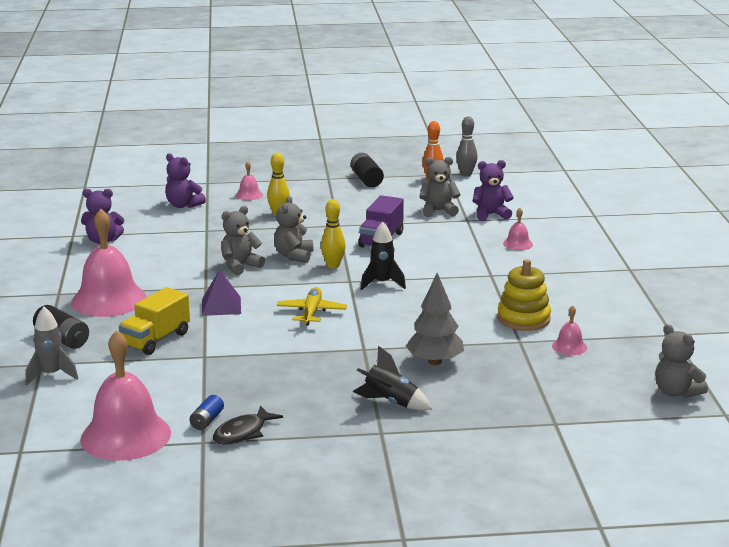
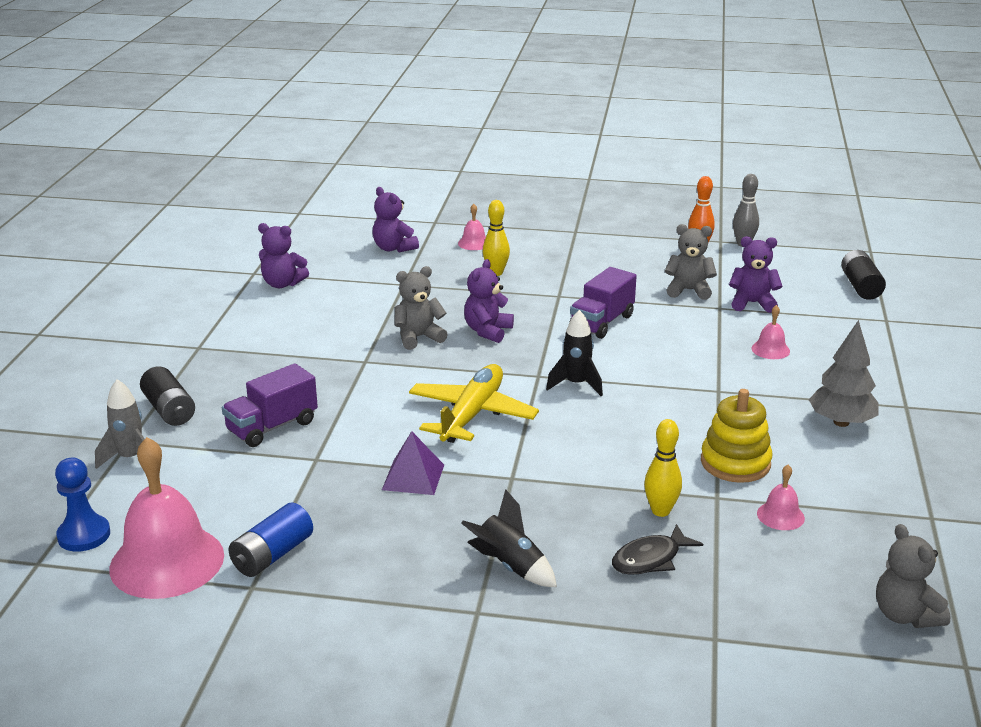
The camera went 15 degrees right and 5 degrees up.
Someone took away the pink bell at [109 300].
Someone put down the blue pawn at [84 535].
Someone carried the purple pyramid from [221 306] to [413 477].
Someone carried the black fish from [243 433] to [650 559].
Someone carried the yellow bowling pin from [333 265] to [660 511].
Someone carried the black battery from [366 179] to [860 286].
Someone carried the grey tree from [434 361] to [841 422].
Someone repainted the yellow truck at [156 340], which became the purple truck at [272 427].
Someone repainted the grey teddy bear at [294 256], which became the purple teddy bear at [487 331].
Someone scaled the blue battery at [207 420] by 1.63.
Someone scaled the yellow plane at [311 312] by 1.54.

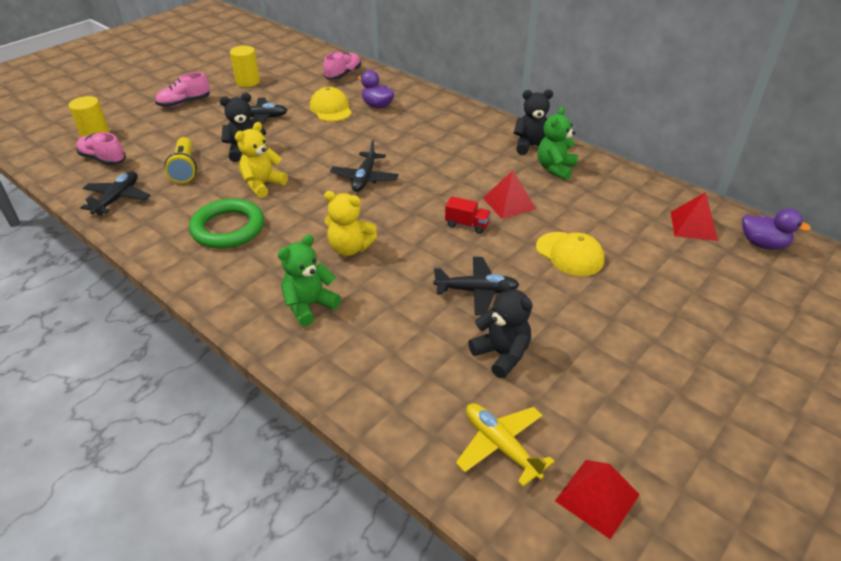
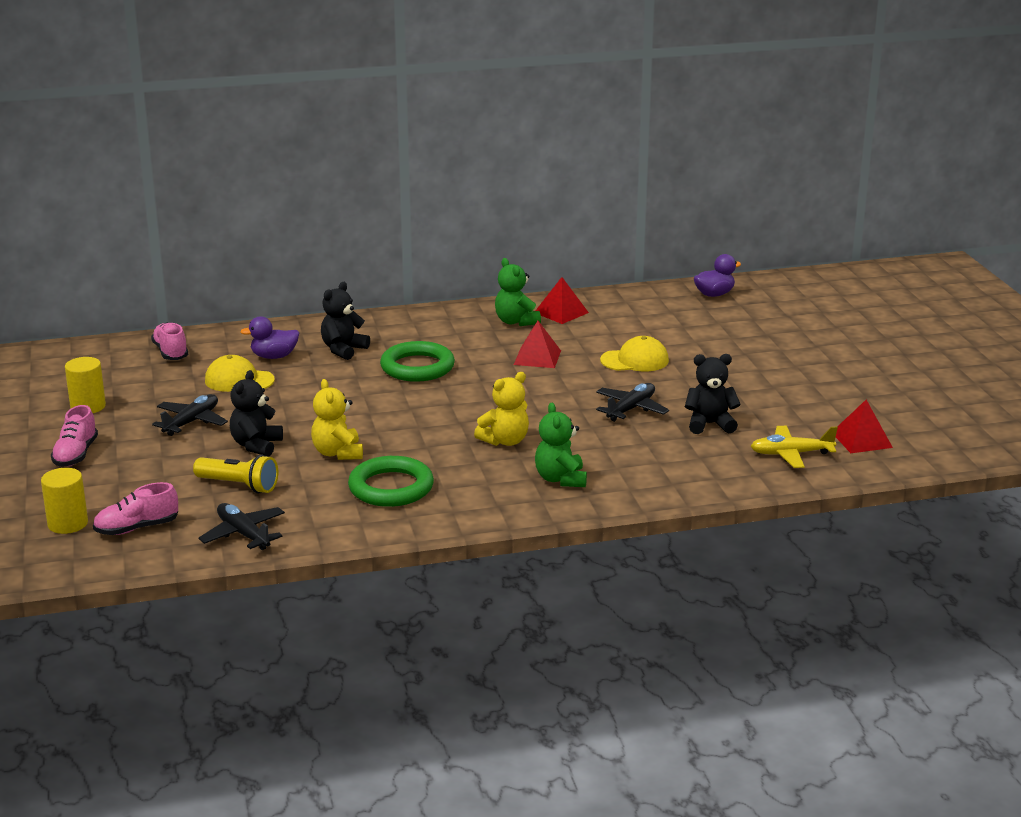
The camera went 55 degrees left and 15 degrees down.
Someone took away the black plane at [365 178].
Someone took away the red truck at [467 225].
Someone put down the green ring at [417 367].
Someone carried the black teddy bear from [532 146] to [343 350].
Someone carried the red pyramid from [693 226] to [561 312].

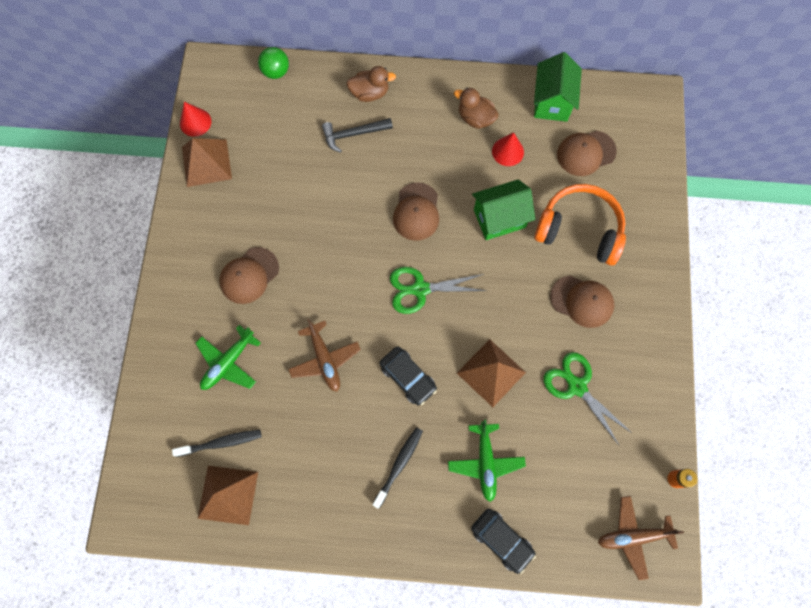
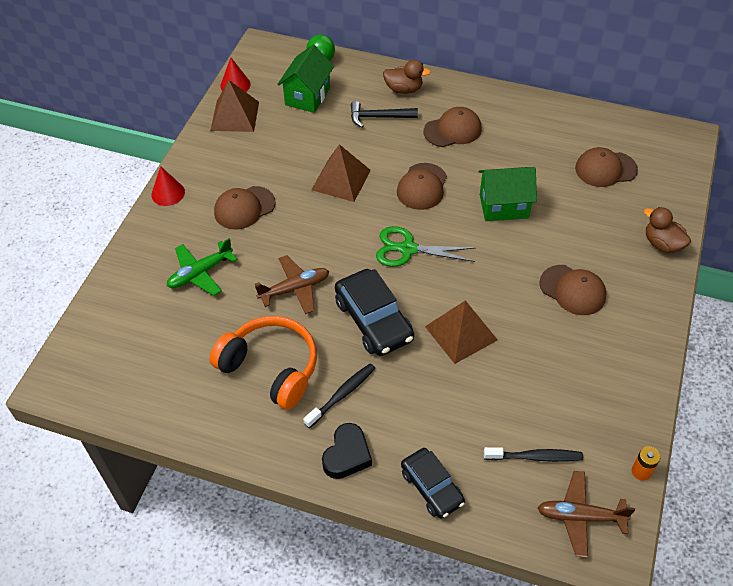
The camera went 15 degrees right and 20 degrees down.
Someone took away the green plane at [485 462].
Someone took away the green scissors at [577 386].
Someone put down the black heart at [347 455].
Someone put down the brown cap at [453 130].
Someone carried the black toothbrush from [221 443] to [535 457].
Someone carried the brown pyramid from [228 495] to [341 180].
Someone carried the brown duck from [475 118] to [662 244].
Someone carried the red cone from [508 151] to [168 193].
Someone carried the green house from [552 102] to [307 96].
Someone carried the orange headphones from [579 230] to [271 368].
Someone rotated the brown plane at [325 359] by 105 degrees counterclockwise.
Someone scaled the black car at [408 377] by 1.52.

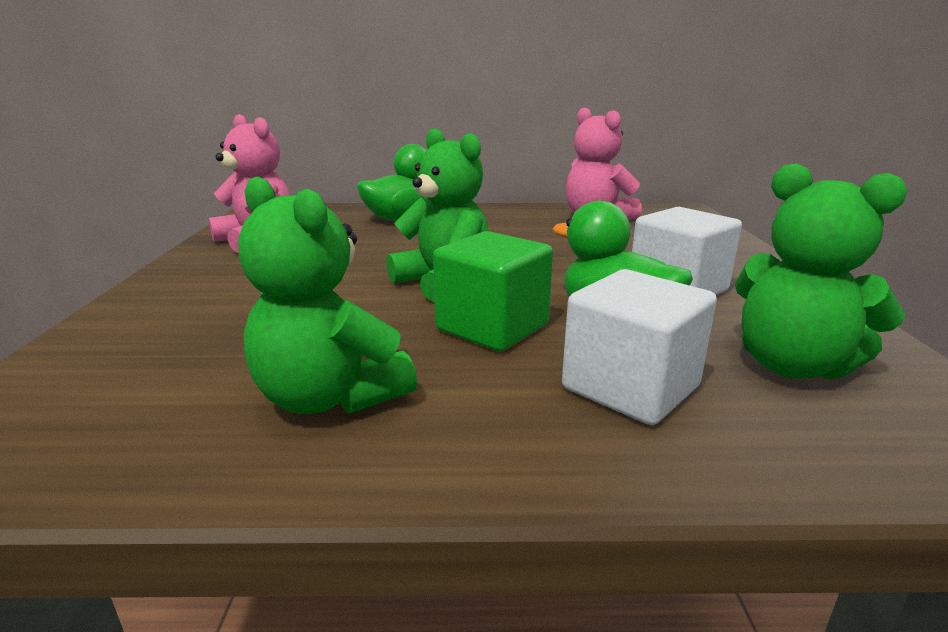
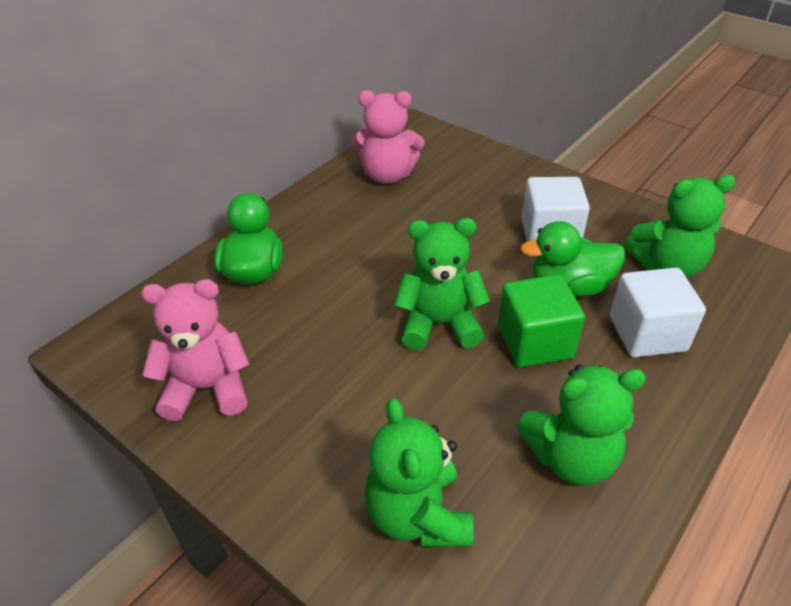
The camera went 50 degrees left and 20 degrees up.
Someone put down the green teddy bear at [418 515].

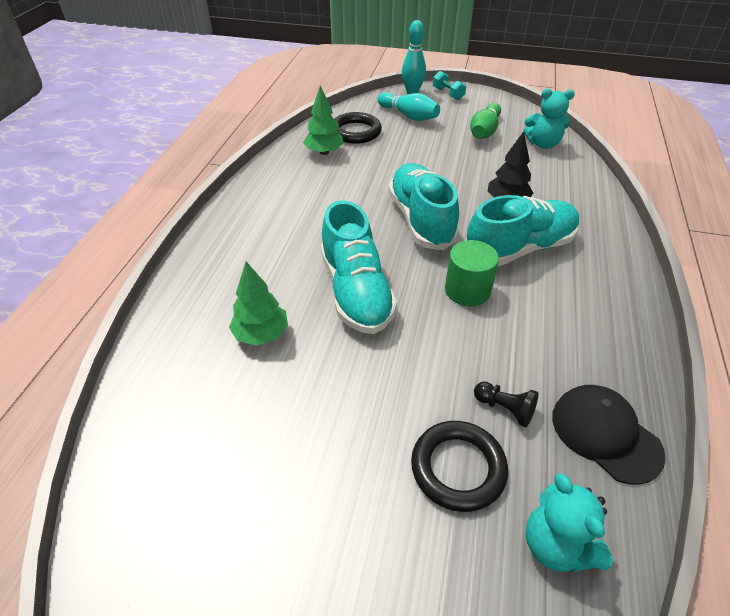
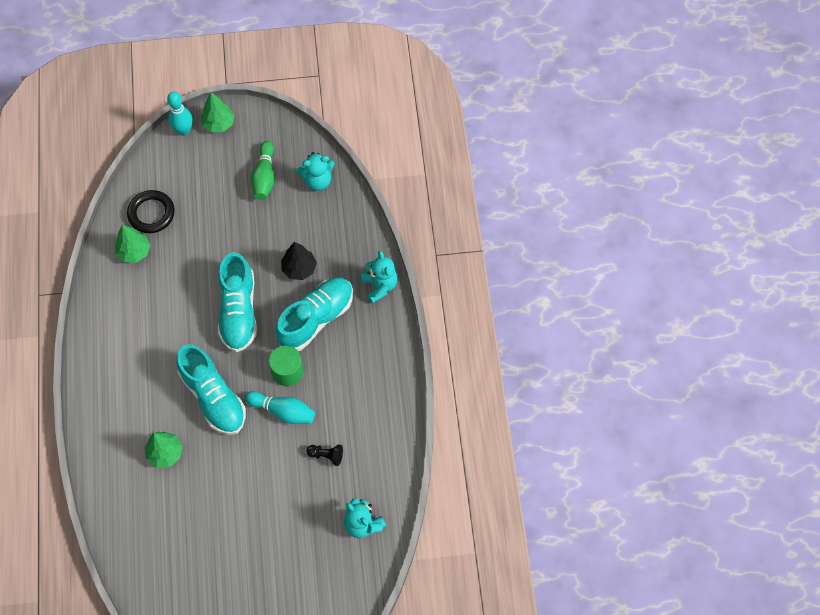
The camera went 20 degrees left and 20 degrees up.
Someone took away the black ring at [458 468].
Someone took away the black cap at [605 434].
Someone put down the turquoise teddy bear at [380 286].
Someone carried the turquoise bowling pin from [409 116] to [283 411].
Someone swapped the turquoise dumbbell at [448 94] for the green tree at [218 123].
Someone rotated the turquoise shoe at [421 220] by 150 degrees counterclockwise.

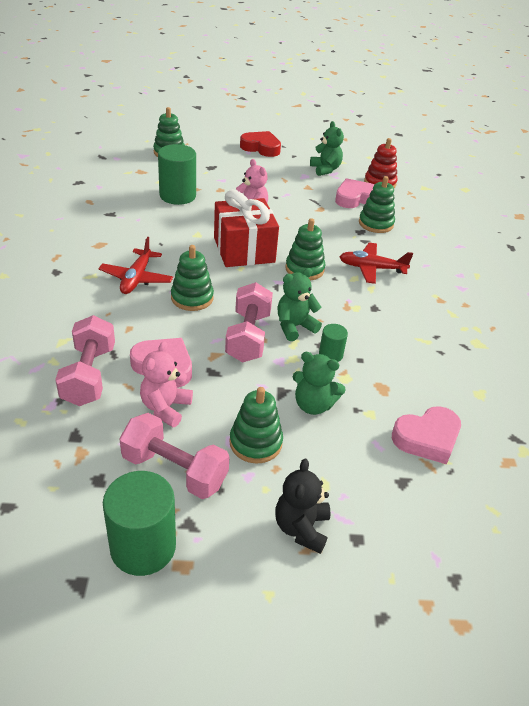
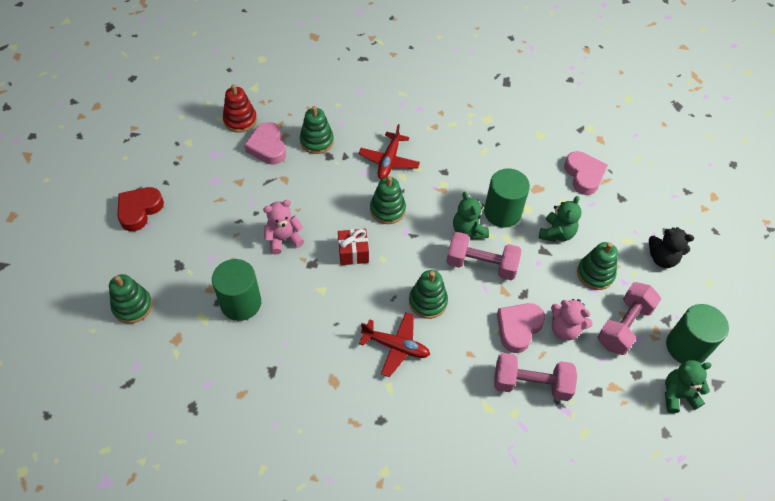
The camera went 80 degrees left and 15 degrees up.
Someone carried the green teddy bear from [325 169] to [677 395].
Someone scaled the red gift at [244 250] by 0.54.
Someone scaled the green cylinder at [330 355] by 1.96.

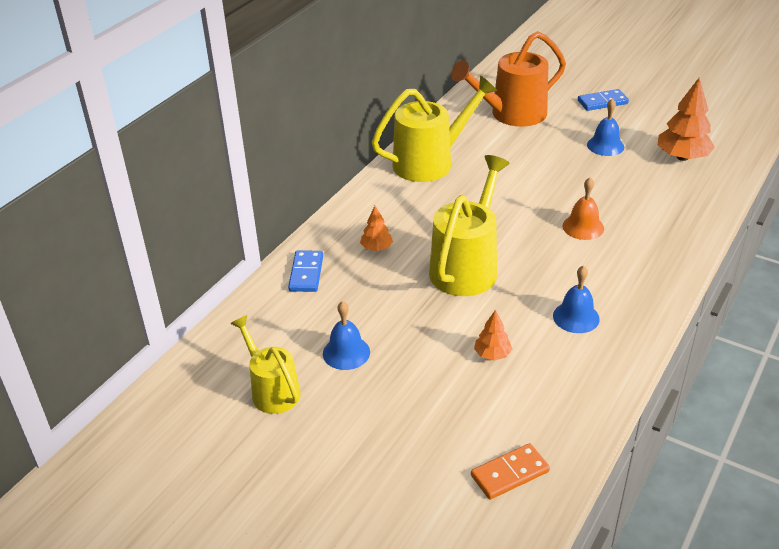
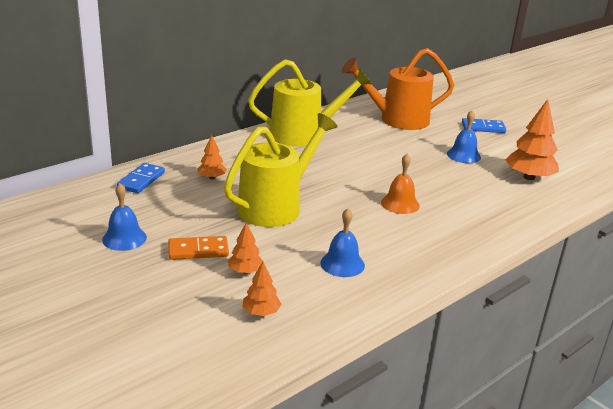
The camera went 15 degrees right and 10 degrees down.
Someone took away the yellow watering can at [272 390].
Someone put down the orange tree at [261 312].
Someone carried the orange domino from [509 473] to [198 250].

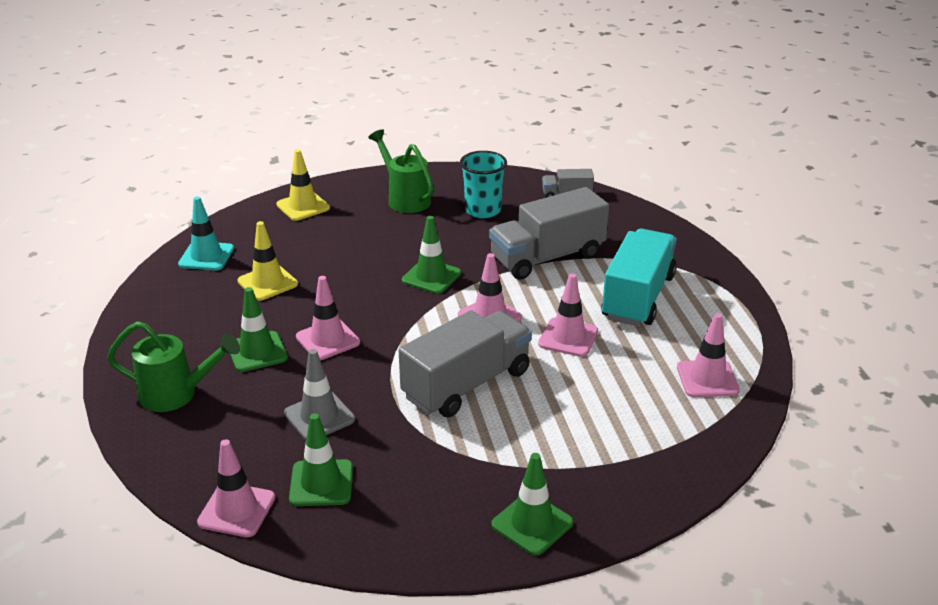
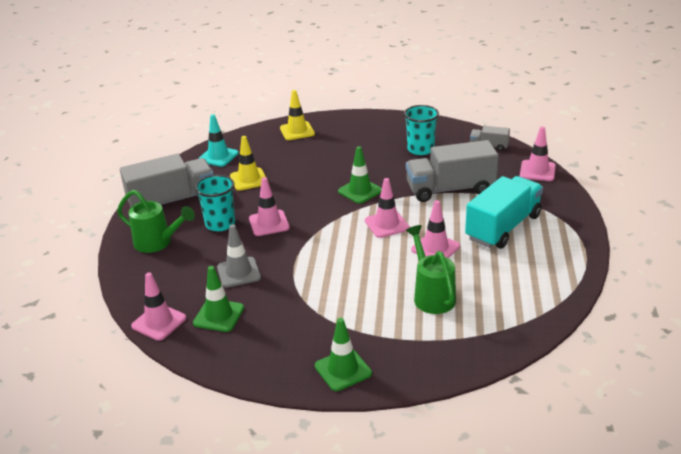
The camera went 20 degrees right and 0 degrees up.
Someone carried the green watering can from [405 199] to [432 295].
Someone carried the grey truck from [467 384] to [172 200].
Someone carried the pink traffic cone from [707 379] to [537 171].
Someone swapped the green traffic cone at [257 352] for the turquoise cup at [220 224].

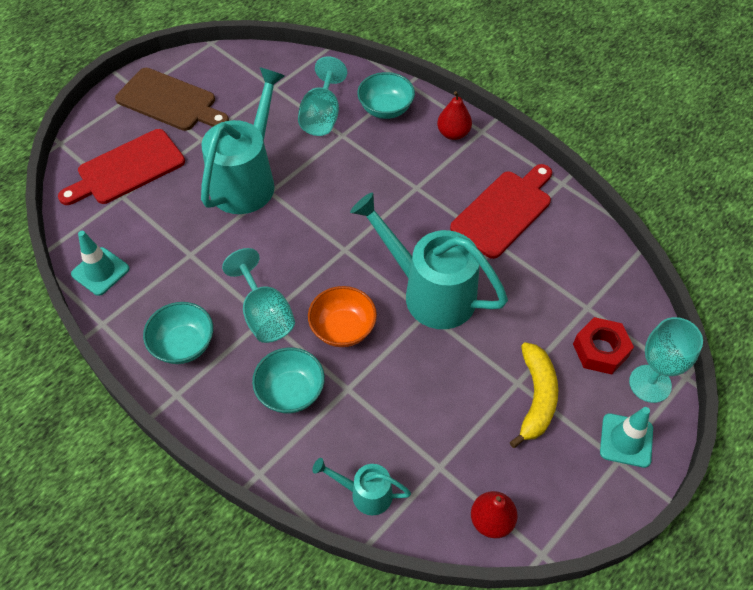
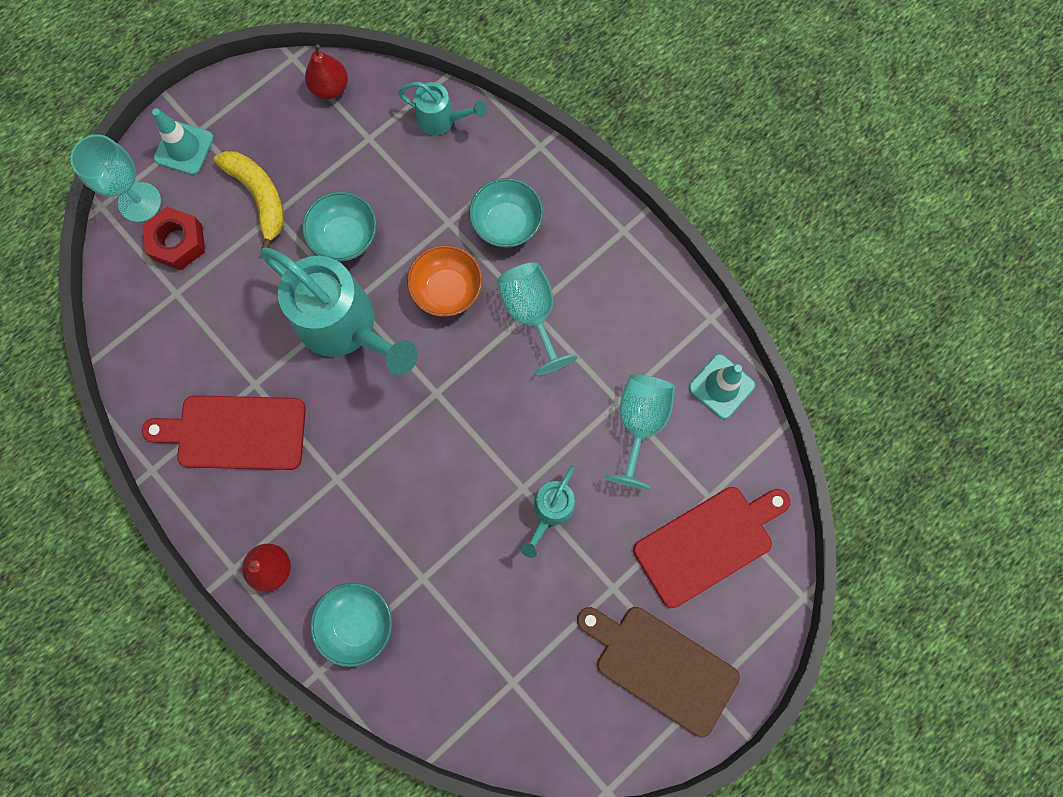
The camera went 175 degrees left and 20 degrees up.
Someone carried the turquoise bowl from [183 345] to [345 237].
Someone carried the turquoise goblet from [322 116] to [640 423].
Someone rotated the red cutting board at [504 211] by 45 degrees clockwise.
Someone rotated the yellow banana at [536 397] by 135 degrees clockwise.
Someone scaled the turquoise watering can at [247 179] by 0.50.

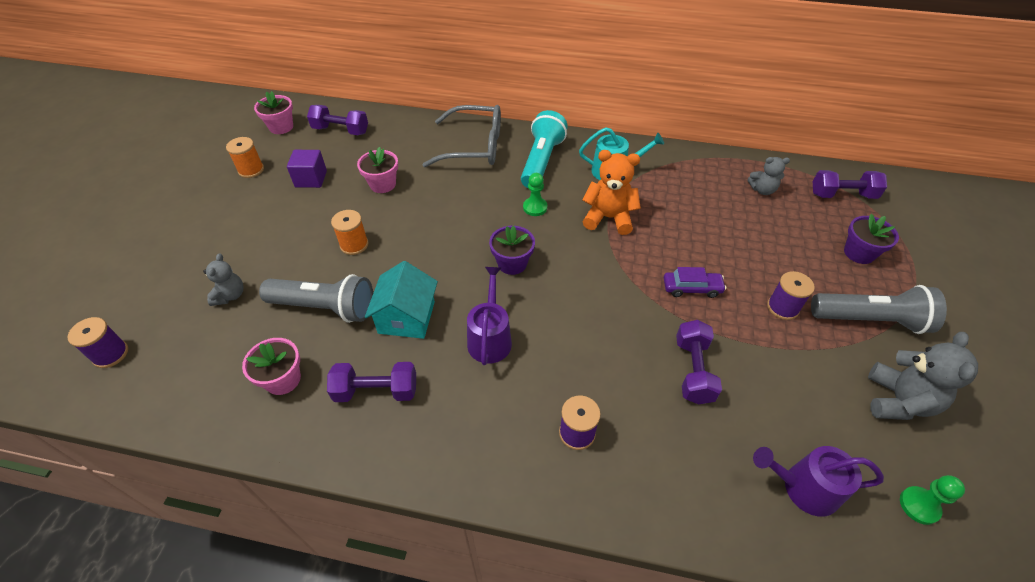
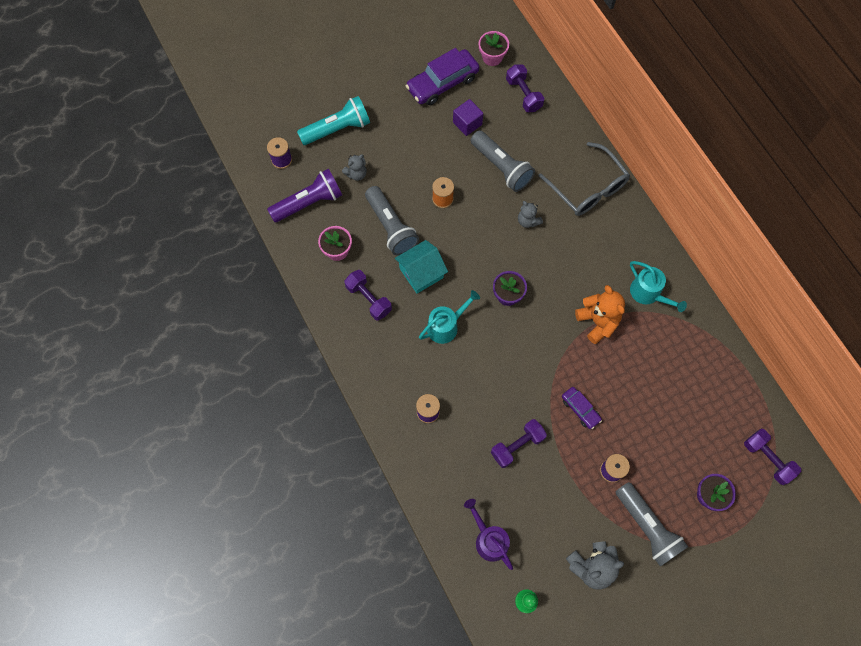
The camera went 50 degrees right and 20 degrees up.
Someone took away the green pawn at [535 207].
Someone put down the purple flashlight at [309 202].
Someone carried the turquoise flashlight from [541 161] to [337 129].
Someone carried the grey teddy bear from [762 190] to [528 221].
Someone swapped the orange spool at [251 170] for the purple car at [442 83].
Someone swapped the pink flower pot at [382 184] for the grey flashlight at [501 167].
Someone repainted the purple watering can at [490 338], which became the turquoise watering can at [446 326].

